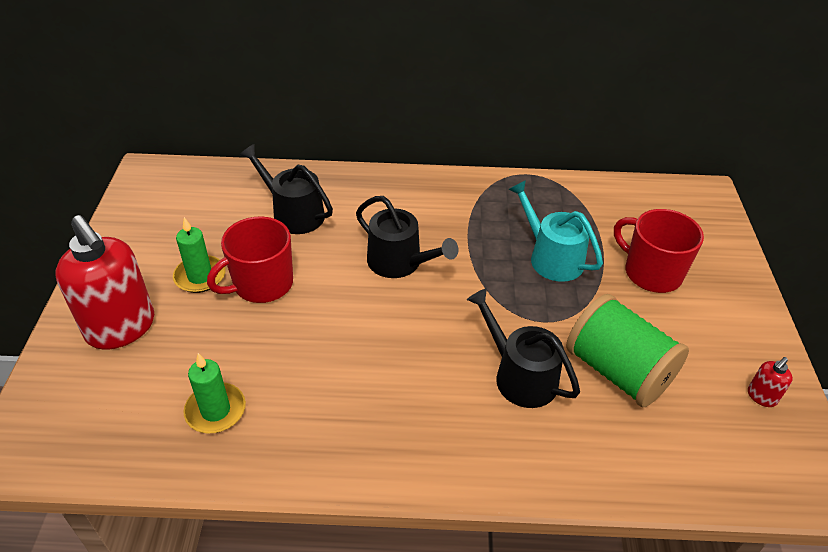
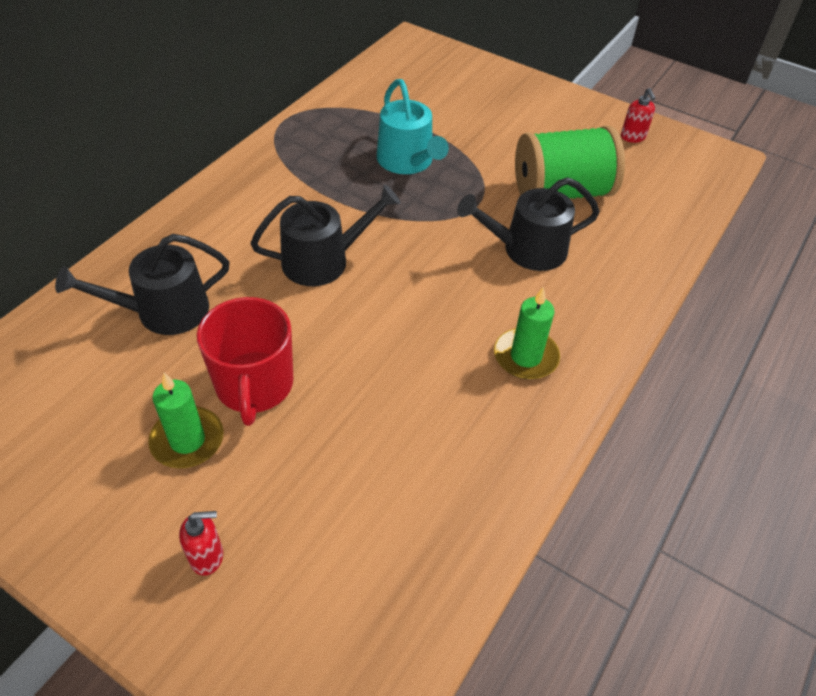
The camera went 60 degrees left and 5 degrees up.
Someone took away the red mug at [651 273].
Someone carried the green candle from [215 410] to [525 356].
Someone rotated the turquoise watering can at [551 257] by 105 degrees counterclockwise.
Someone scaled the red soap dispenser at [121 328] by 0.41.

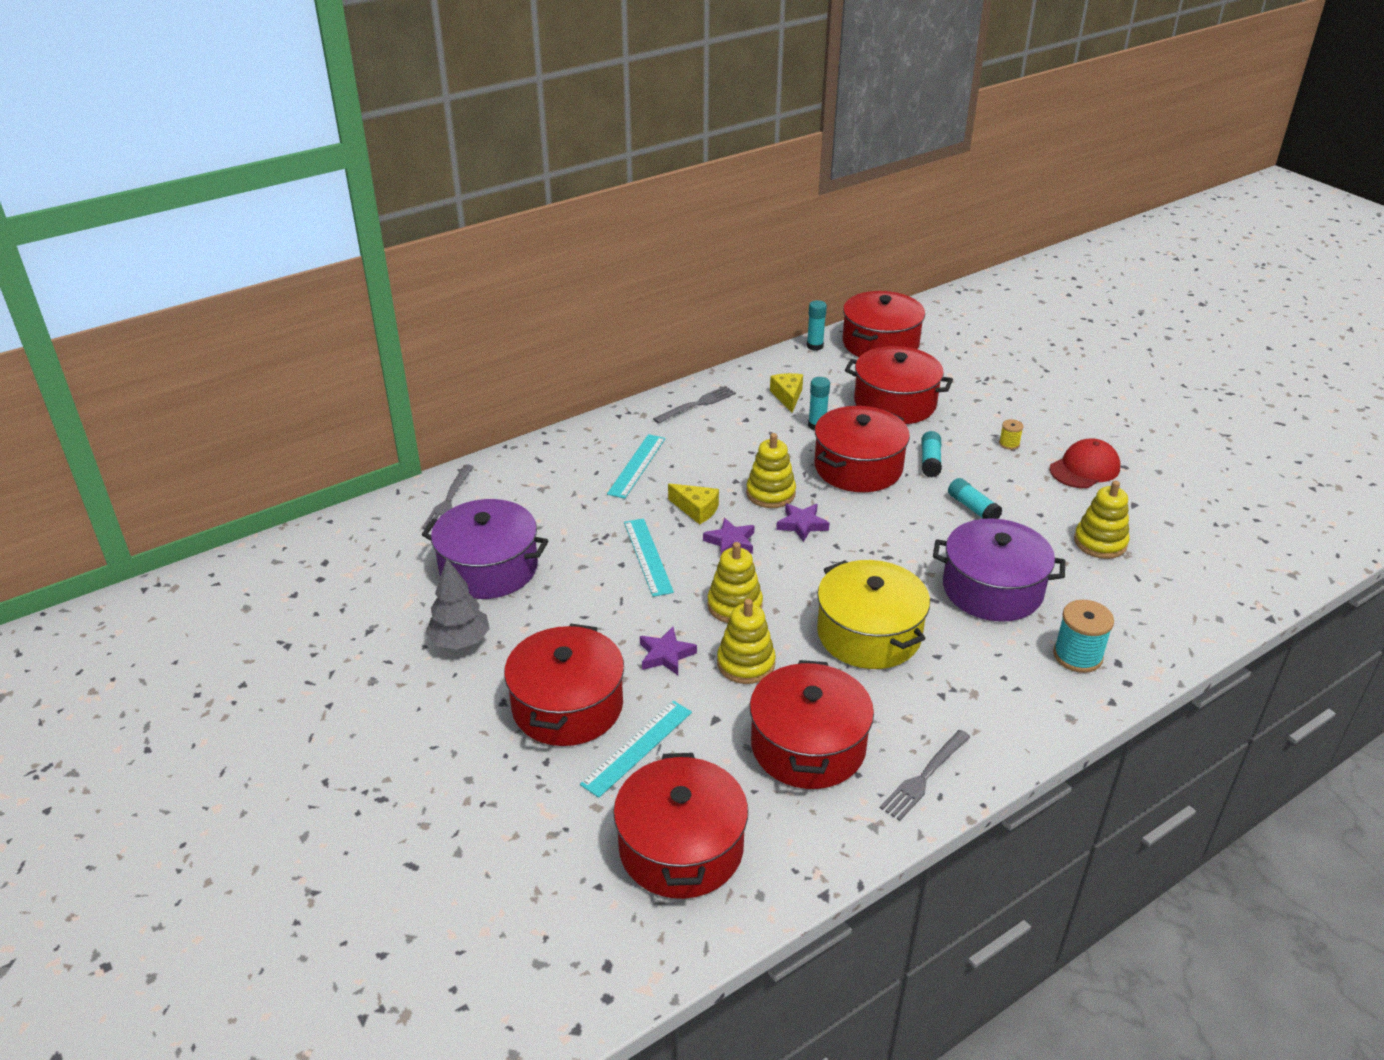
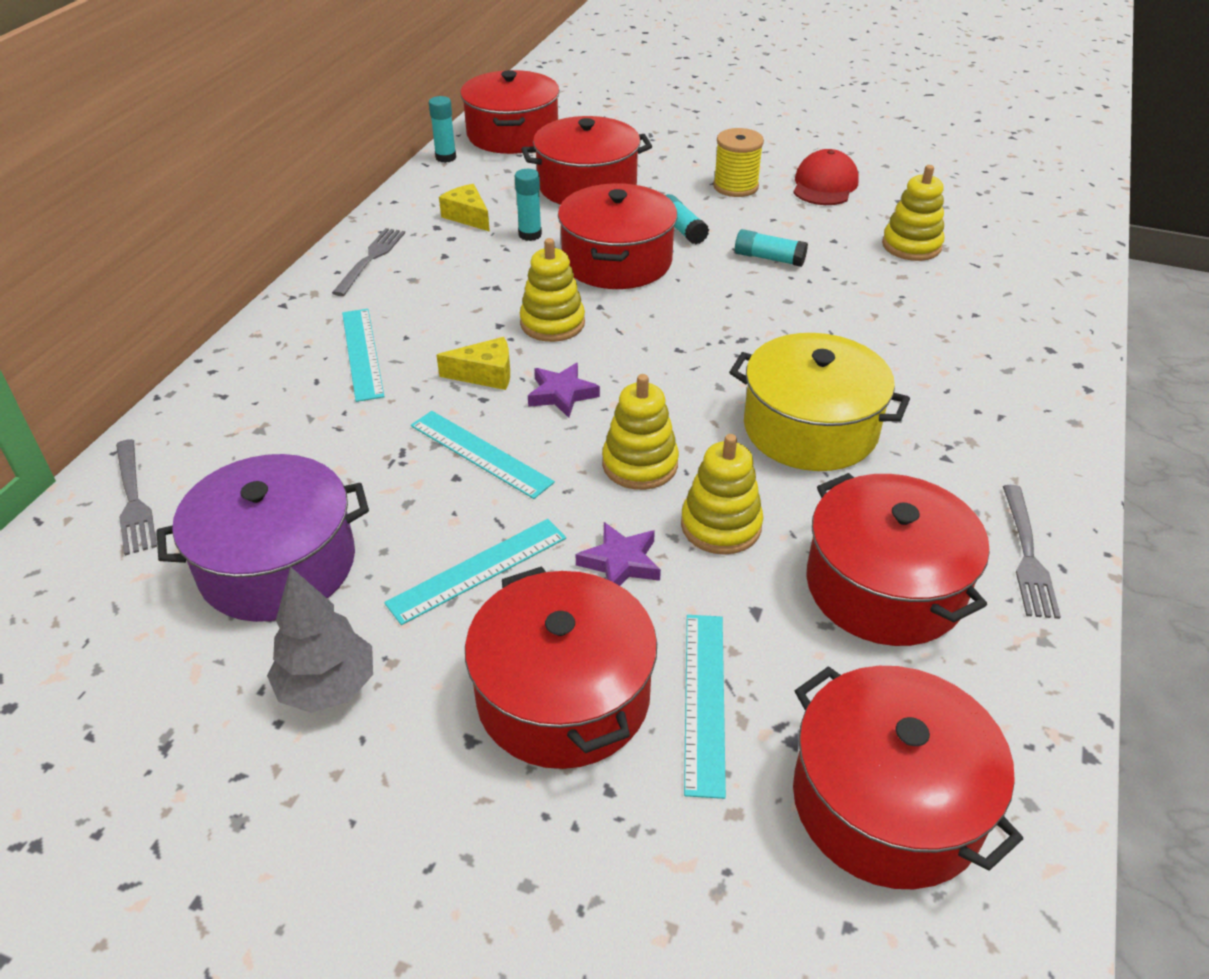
The camera went 35 degrees left and 5 degrees up.
Someone took away the purple star at [802 524].
Someone took away the purple pot at [992 589].
Someone took away the turquoise spool at [1077 656].
Someone put down the turquoise ruler at [478 570].
Someone scaled the yellow spool at [1009 444] by 1.92.

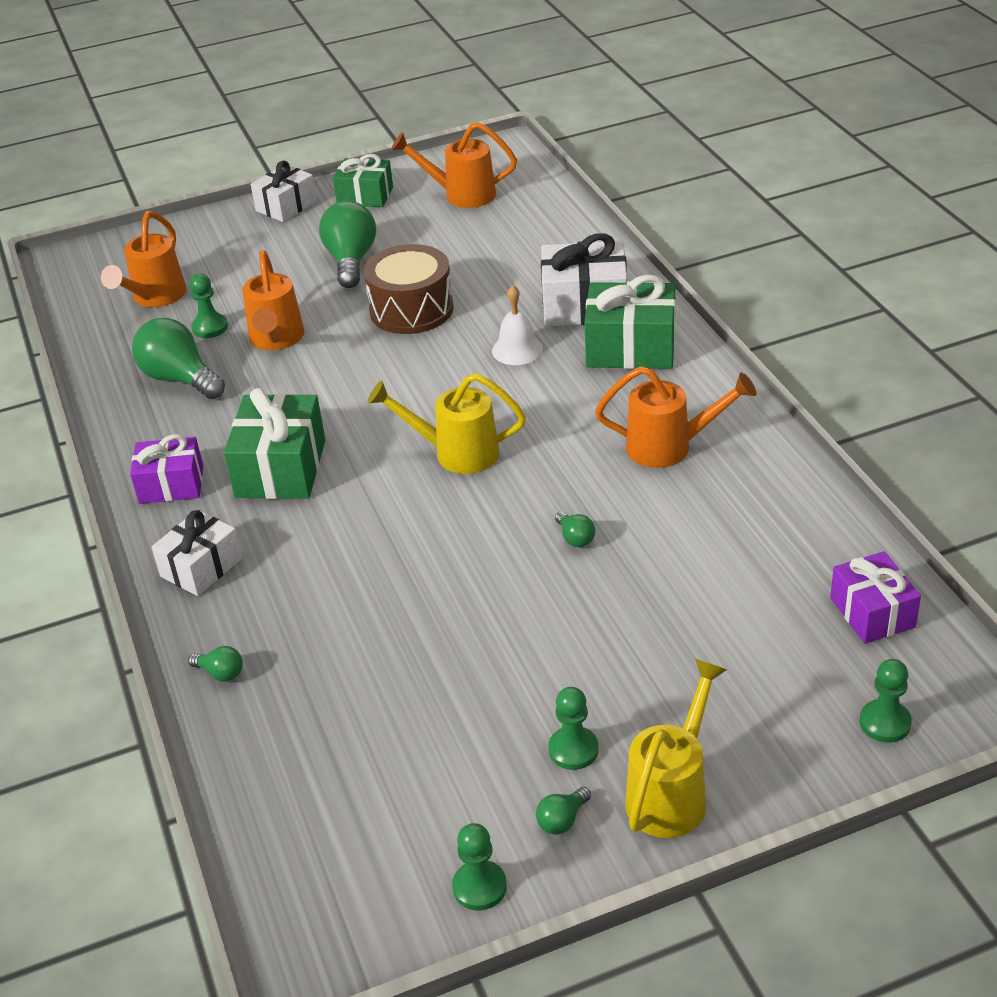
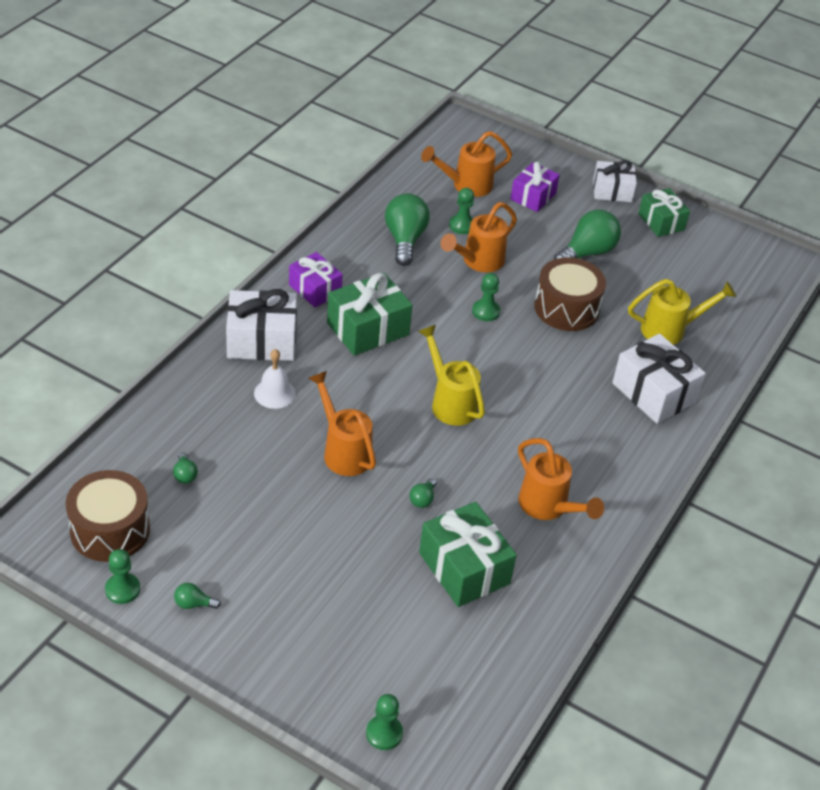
The camera went 45 degrees right and 5 degrees up.
Someone put down the brown drum at [110 530].
Someone carried the green light bulb from [221 673] to [185 475].
Someone carried the orange watering can from [460 195] to [343 450].
Someone carried the white bell from [517 350] to [274 393].
Someone carried the green pawn from [573 750] to [485 311].
Someone carried the green gift from [631 347] to [464 568].
Someone carried the yellow watering can from [672 792] to [671 330].
Someone carried the purple gift from [872 612] to [533 196].
Someone scaled the white gift at [201 567] by 1.52.

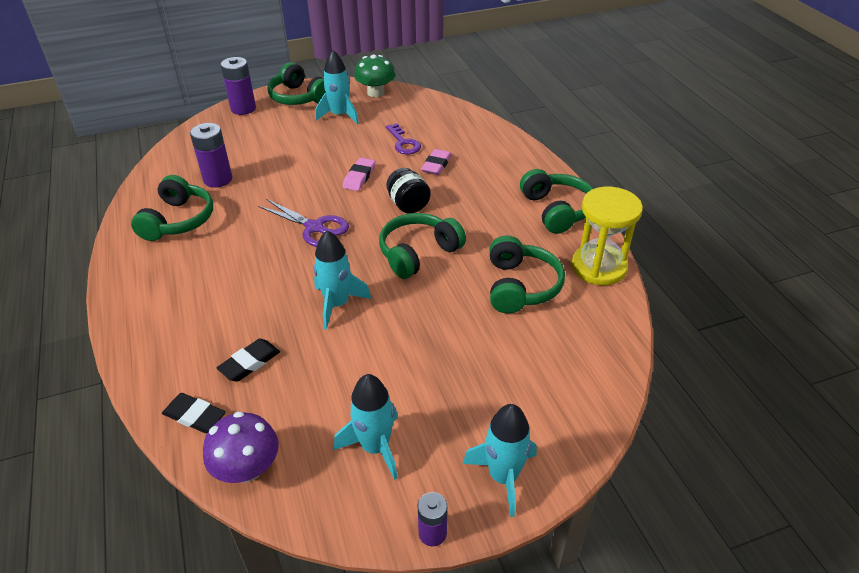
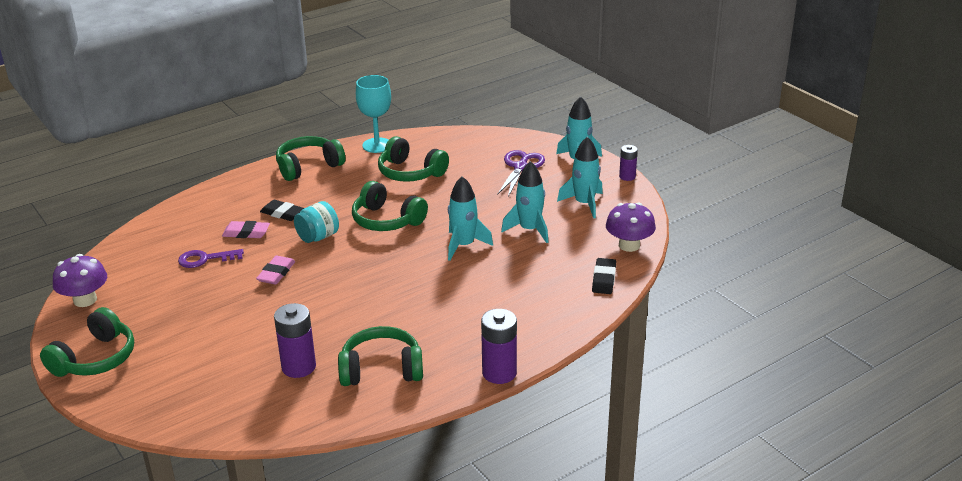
The camera went 105 degrees left and 10 degrees down.
Someone carried the black eraser from [249 363] to [282 213].
Someone carried the purple battery from [243 109] to [499 373].
Someone carried the purple scissors from [315 228] to [520 167].
Someone carried the turquoise rocket from [339 115] to [529 230].
Someone swapped the yellow hourglass at [598 267] for the turquoise goblet at [377 145].
Someone repainted the green mushroom at [375 92], which became the purple mushroom at [85 300].
Someone repainted the black jar at [408 205], which became the turquoise jar at [318 237].
Someone rotated the pink eraser at [359 177] by 75 degrees counterclockwise.
Someone rotated the purple key at [403 143] by 150 degrees counterclockwise.
Someone rotated the green headphones at [520 286] by 135 degrees counterclockwise.

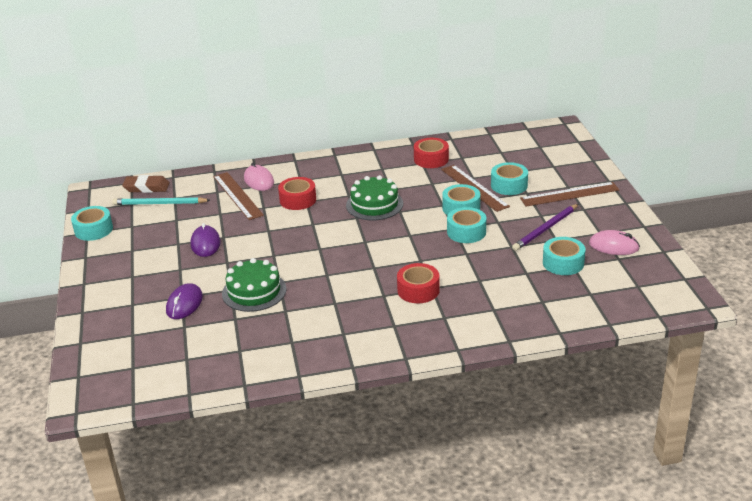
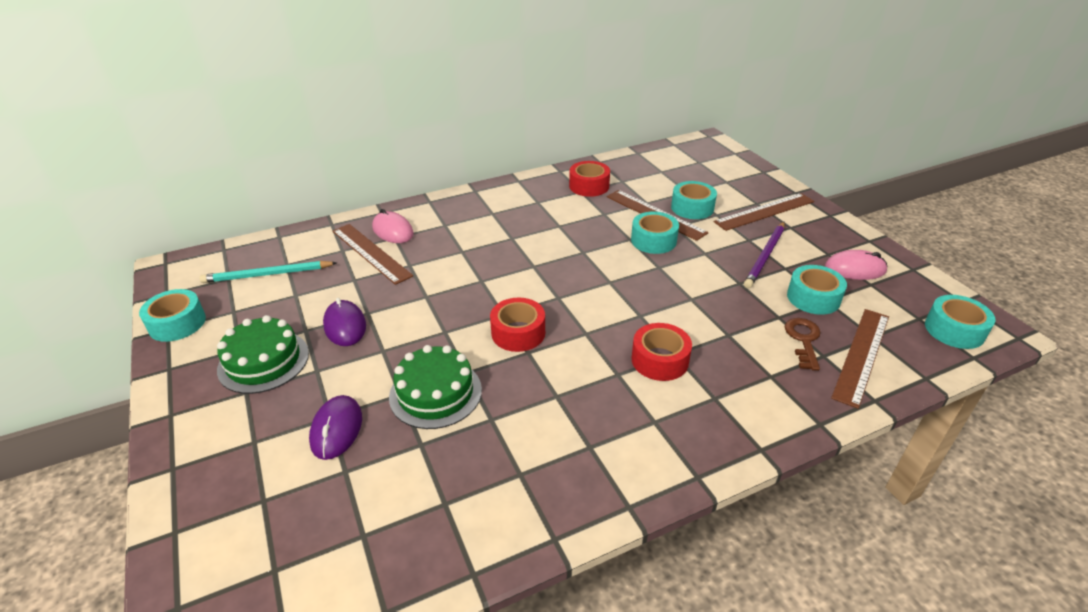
The camera went 15 degrees left and 5 degrees up.
Someone took away the brown eraser at [146 187].
Someone put down the brown key at [803 340].
Someone put down the brown ruler at [862 355].
Someone carried the red tape from [298 200] to [518 333].
Someone carried the green cake from [374 204] to [263 361].
Someone carried the turquoise tape from [466 232] to [954 330].

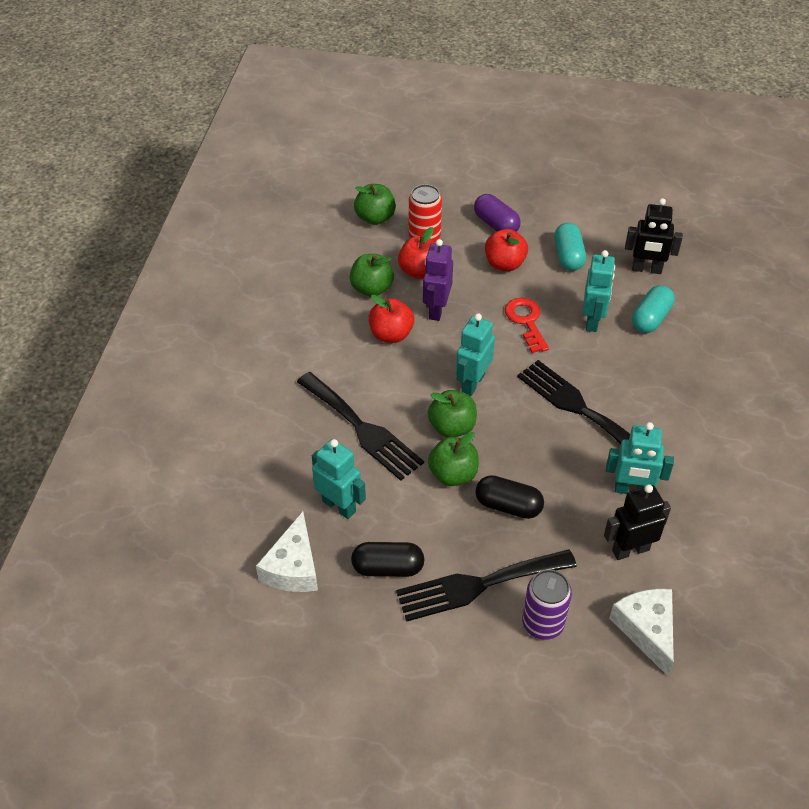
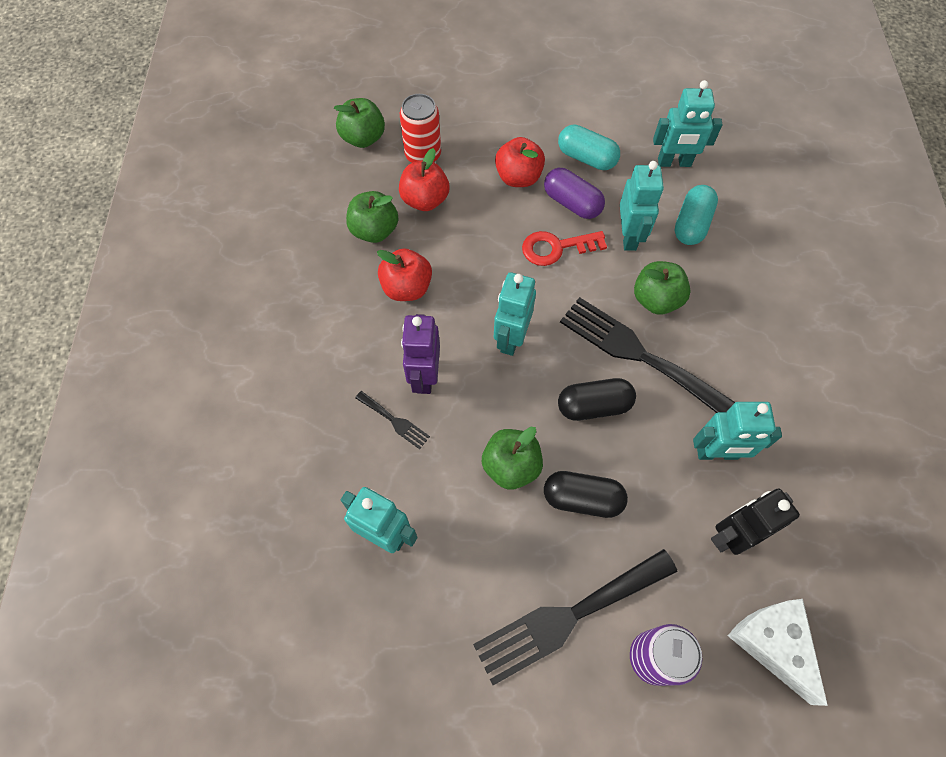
The camera went 10 degrees left and 15 degrees up.
Someone took away the white cheese at [293 567].
Someone carried the black capsule from [388 568] to [593 406].
Someone carried the purple robot from [436 309] to [424 376].
Someone carried the green apple from [452 427] to [656 300].
Someone carried the purple capsule from [496 224] to [572 203].
Someone repainted the black robot at [646 269], which became the turquoise robot at [674 162].
Someone rotated the red key at [526 321] by 75 degrees counterclockwise.
Someone rotated the turquoise capsule at [568 256] by 45 degrees counterclockwise.
Someone scaled the black fork at [362 429] by 0.45.

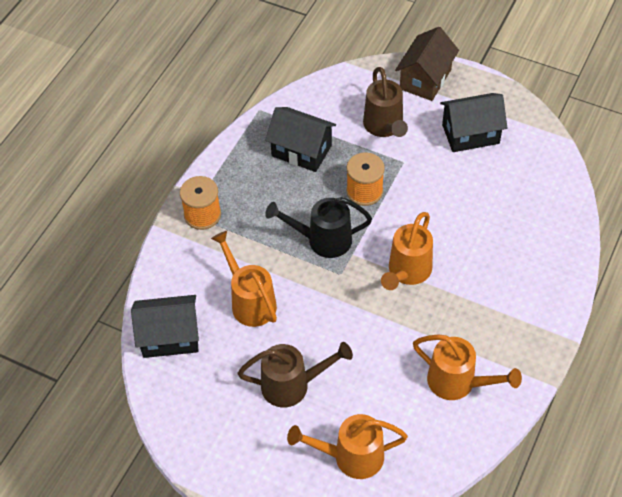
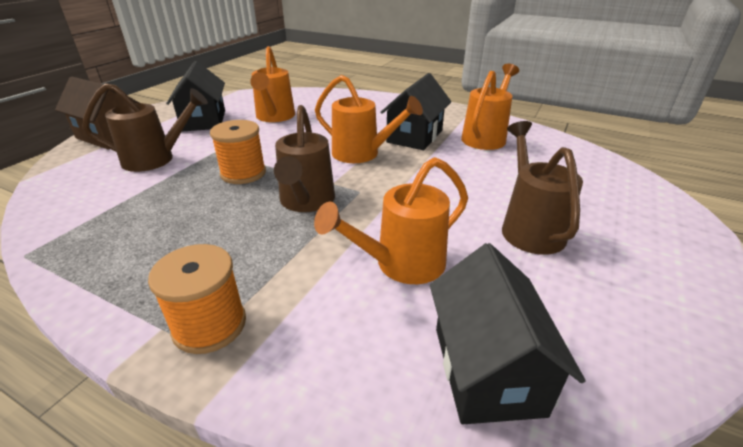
The camera went 90 degrees left and 20 degrees down.
Someone carried the black house from [301 151] to [415 136].
Someone carried the orange watering can from [350 457] to [274 117].
Someone repainted the black watering can at [322 240], which became the brown watering can at [306 202].

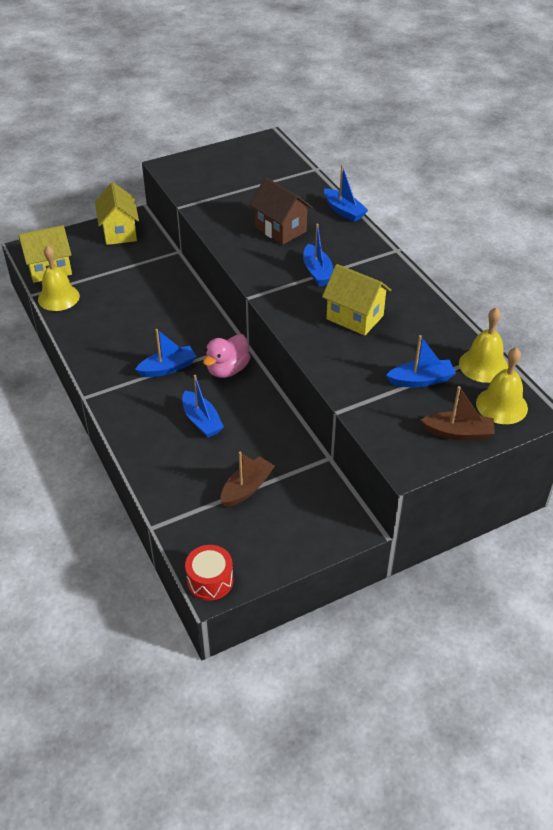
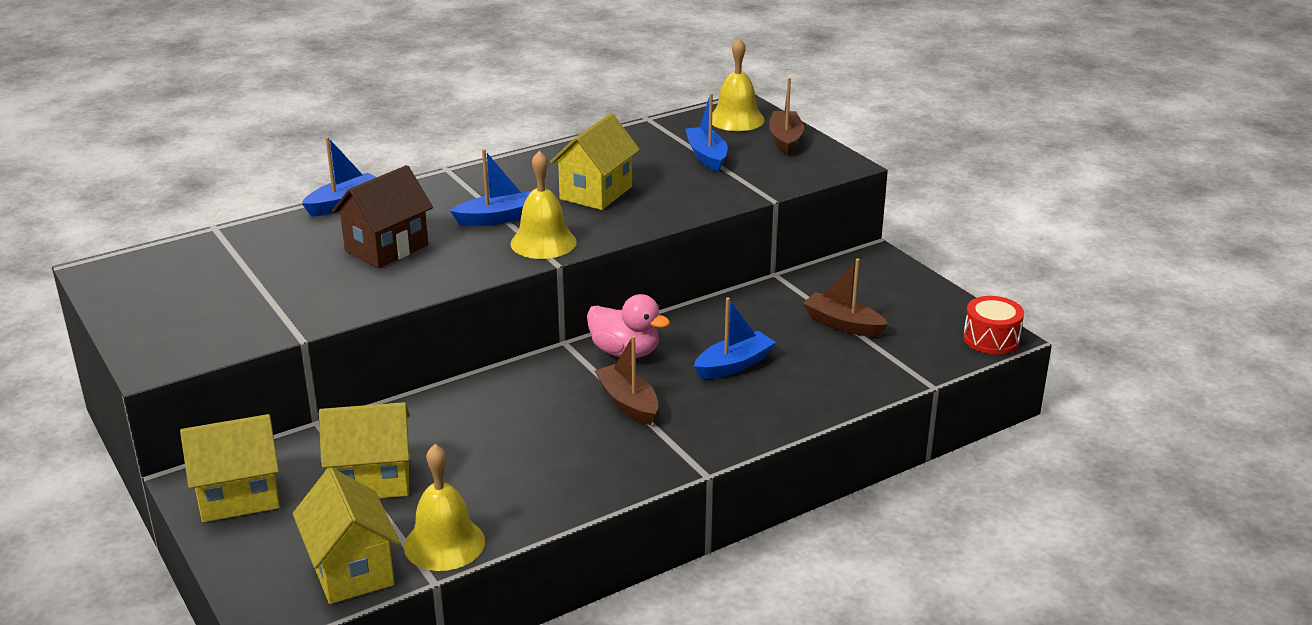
The camera went 95 degrees left and 15 degrees down.
Someone put down the yellow house at [371 480].
Someone carried the yellow bell from [483 365] to [543 242].
Someone repainted the blue boat at [168 368], which became the brown boat at [628 403].

